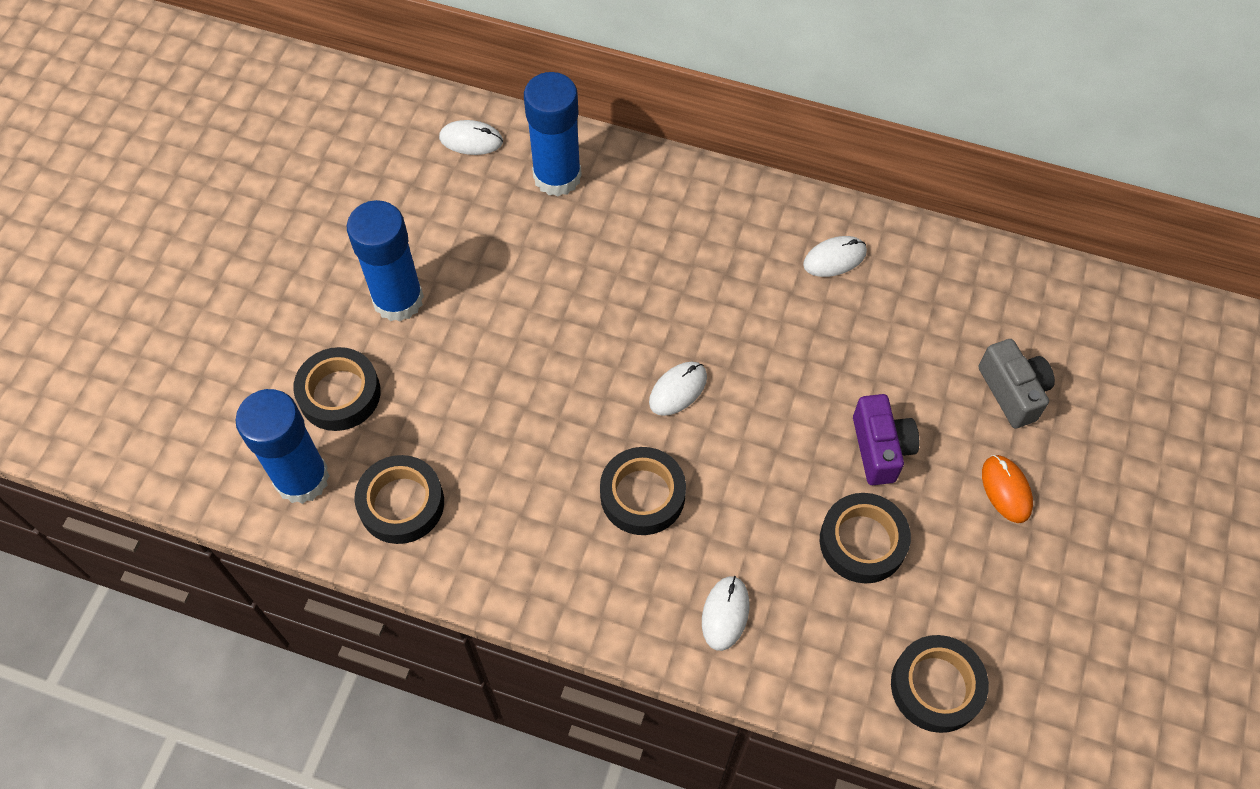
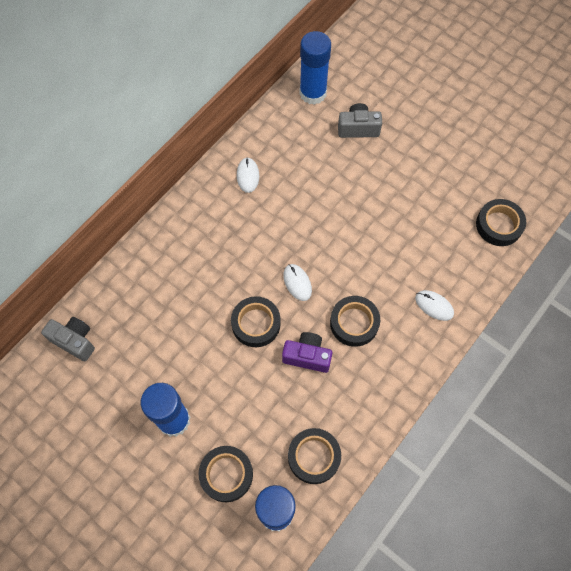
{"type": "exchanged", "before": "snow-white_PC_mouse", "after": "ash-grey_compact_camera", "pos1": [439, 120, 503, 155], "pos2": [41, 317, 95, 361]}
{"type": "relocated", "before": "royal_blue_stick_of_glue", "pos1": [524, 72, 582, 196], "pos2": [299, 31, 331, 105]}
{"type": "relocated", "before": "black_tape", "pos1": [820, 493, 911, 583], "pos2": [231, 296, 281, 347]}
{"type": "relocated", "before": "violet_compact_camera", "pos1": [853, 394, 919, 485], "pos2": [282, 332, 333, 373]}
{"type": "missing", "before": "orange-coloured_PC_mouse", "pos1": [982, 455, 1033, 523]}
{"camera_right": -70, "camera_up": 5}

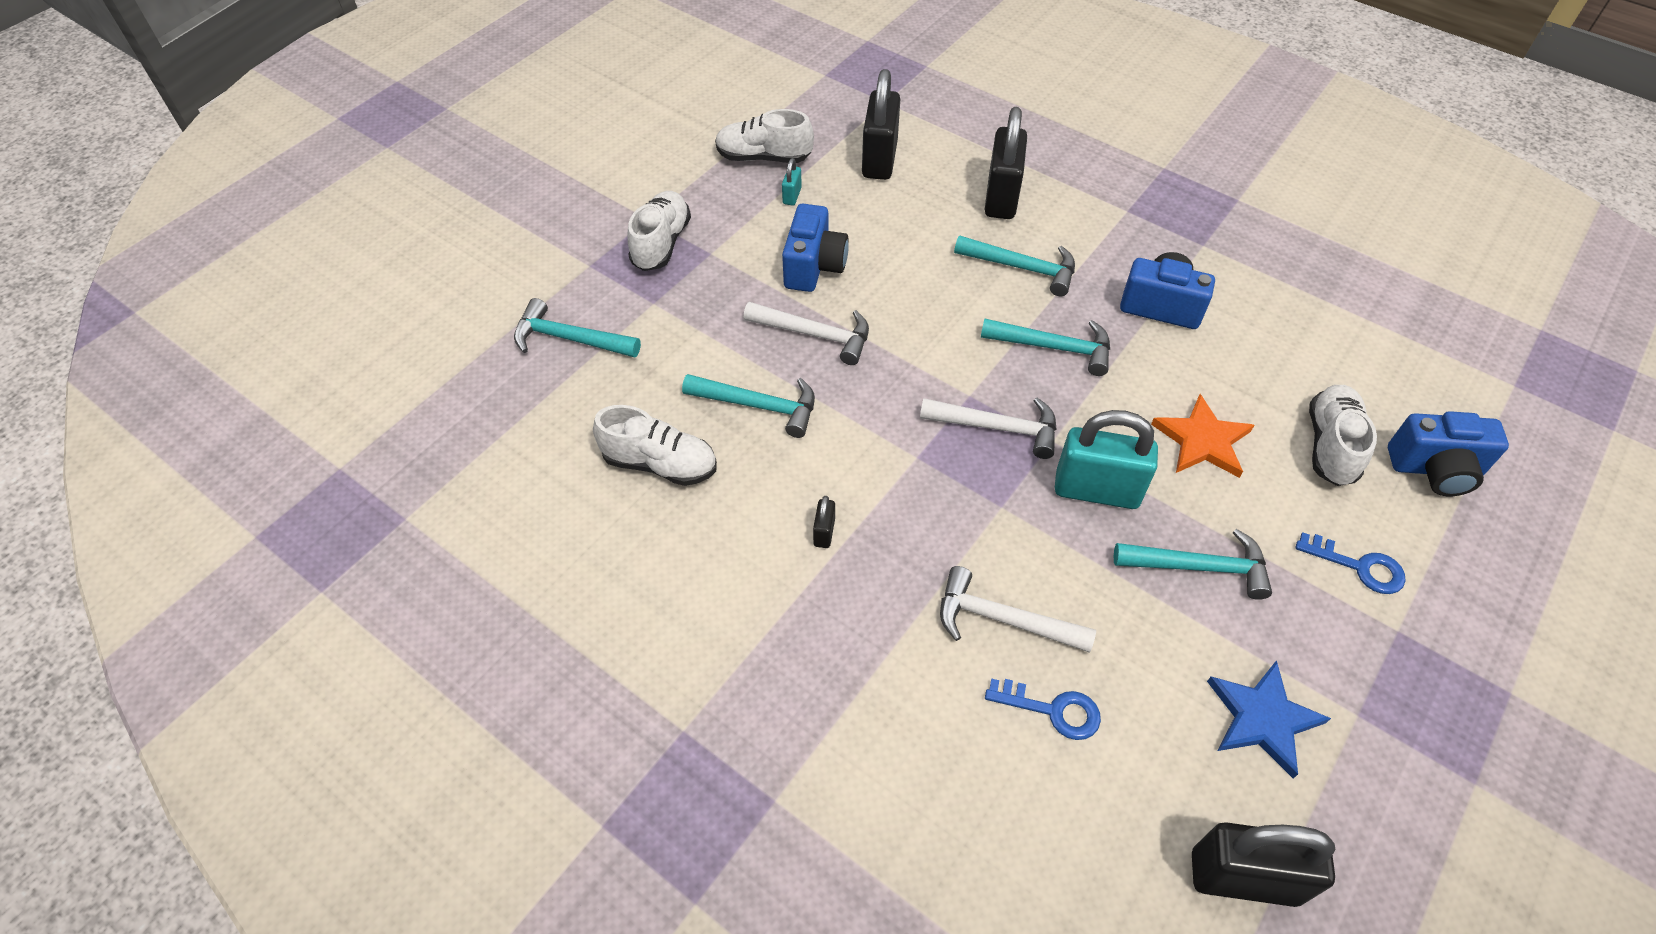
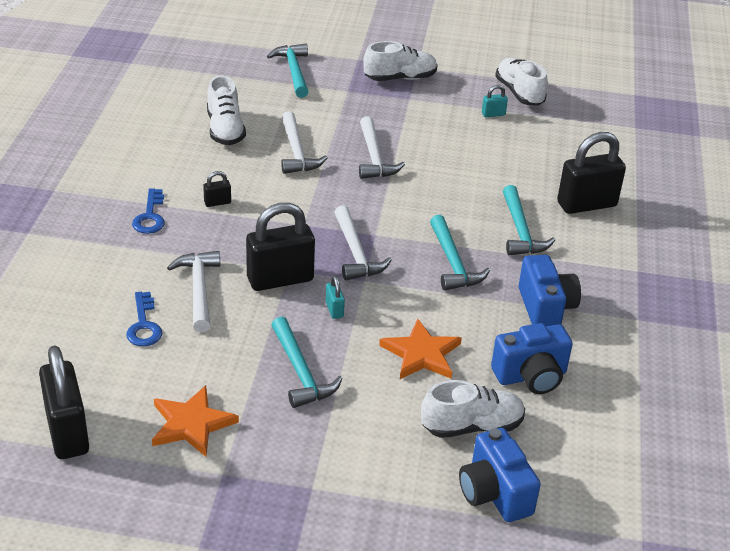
{"type": "colour", "before": "turquoise_claw_hammer", "after": "snow-white_claw_hammer", "pos1": [682, 374, 815, 438], "pos2": [281, 111, 327, 174]}
{"type": "relocated", "before": "royal_blue_compact_camera", "pos1": [782, 204, 849, 292], "pos2": [491, 323, 573, 394]}
{"type": "relocated", "before": "black_lock", "pos1": [862, 69, 900, 180], "pos2": [246, 203, 315, 291]}
{"type": "size", "before": "turquoise_lock", "pos1": [1055, 410, 1158, 509], "pos2": [326, 275, 345, 319], "scale": 0.44}
{"type": "colour", "before": "royal_blue_five-pointed_star", "after": "orange-coloured_five-pointed_star", "pos1": [1207, 660, 1331, 779], "pos2": [152, 385, 239, 457]}
{"type": "relocated", "before": "royal_blue_door_key", "pos1": [1295, 532, 1406, 594], "pos2": [132, 188, 165, 234]}
{"camera_right": 60, "camera_up": -15}

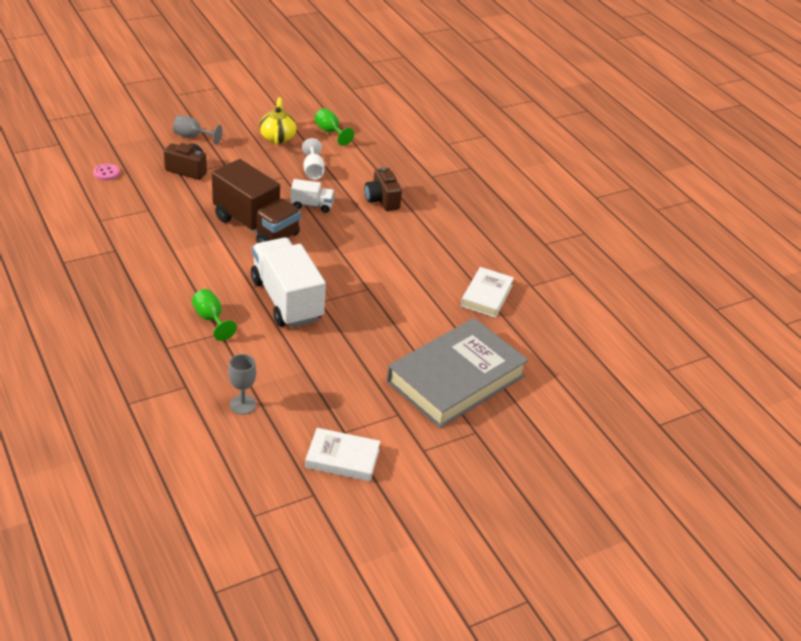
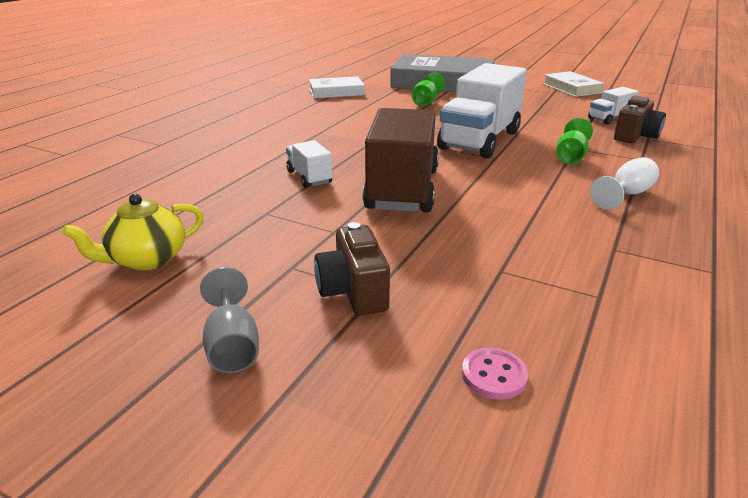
{"type": "exchanged", "before": "ash-grey_goblet", "after": "snow-white_toy_truck", "pos1": [228, 354, 256, 415], "pos2": [588, 87, 639, 125]}
{"type": "relocated", "before": "snow-white_goblet", "pos1": [302, 138, 325, 180], "pos2": [590, 157, 659, 210]}
{"type": "relocated", "before": "green_goblet", "pos1": [314, 108, 354, 146], "pos2": [412, 72, 445, 106]}
{"type": "relocated", "before": "russet_compact_camera", "pos1": [365, 167, 402, 211], "pos2": [614, 95, 666, 143]}
{"camera_right": -120, "camera_up": -10}

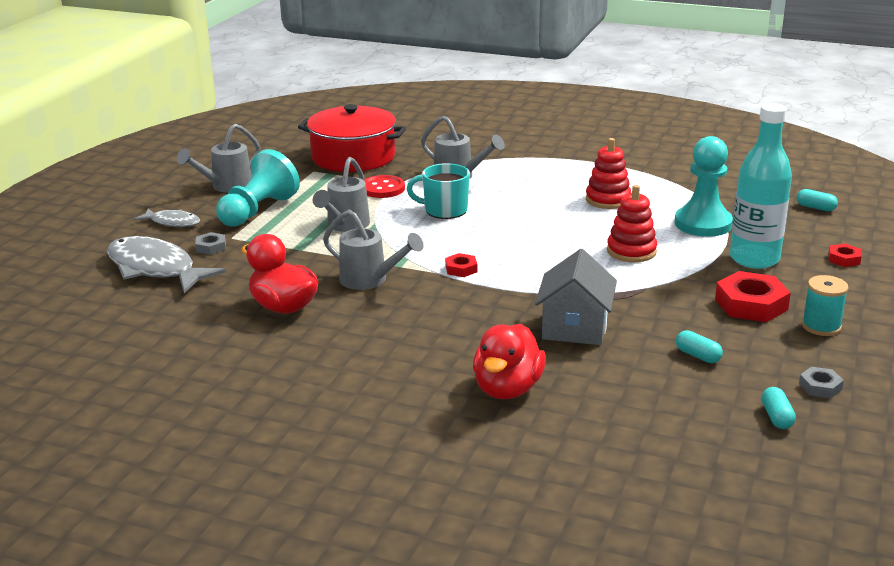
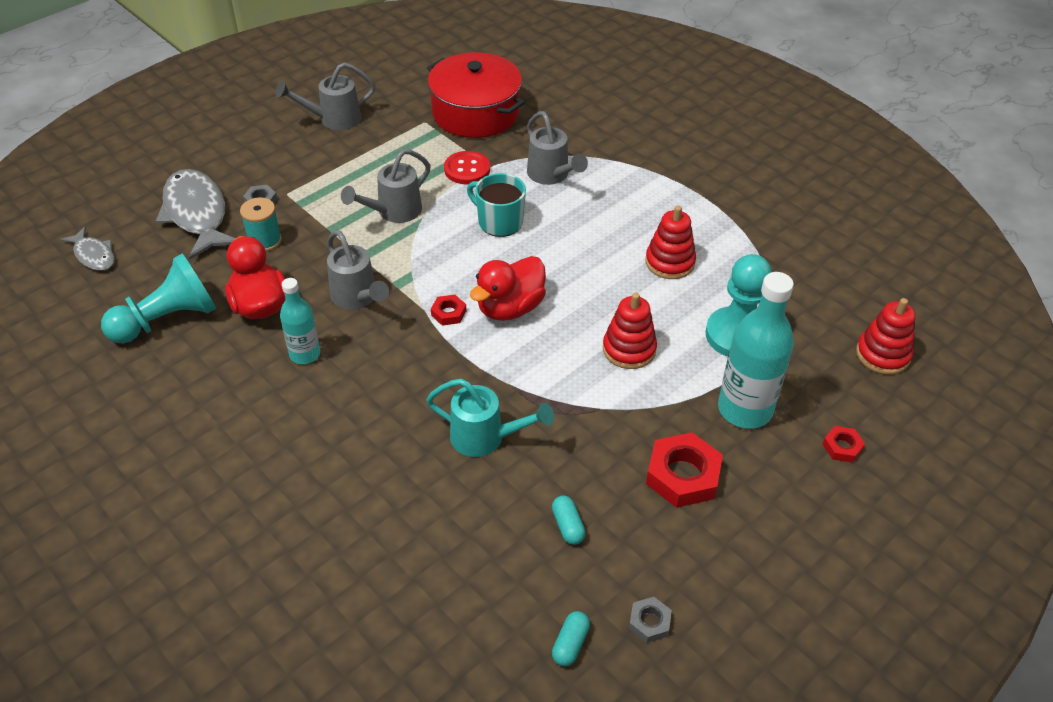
{"type": "relocated", "before": "ash-grey_fish_figure", "pos1": [134, 209, 200, 227], "pos2": [60, 227, 114, 270]}
{"type": "relocated", "before": "turquoise_game_pawn", "pos1": [216, 149, 300, 227], "pos2": [101, 254, 216, 344]}
{"type": "relocated", "before": "crimson_duck", "pos1": [473, 324, 546, 399], "pos2": [470, 256, 546, 321]}
{"type": "exchanged", "before": "ash-grey_toy_house", "after": "turquoise_sprinkling_can", "pos1": [535, 249, 617, 345], "pos2": [426, 379, 554, 457]}
{"type": "exchanged", "before": "turquoise_pill", "after": "crimson_stacking_rings", "pos1": [797, 189, 838, 211], "pos2": [856, 298, 916, 375]}
{"type": "relocated", "before": "turquoise_spool", "pos1": [802, 275, 849, 336], "pos2": [240, 197, 282, 252]}
{"type": "appeared", "after": "turquoise_flask", "pos2": [280, 278, 320, 364]}
{"camera_right": 25, "camera_up": 20}

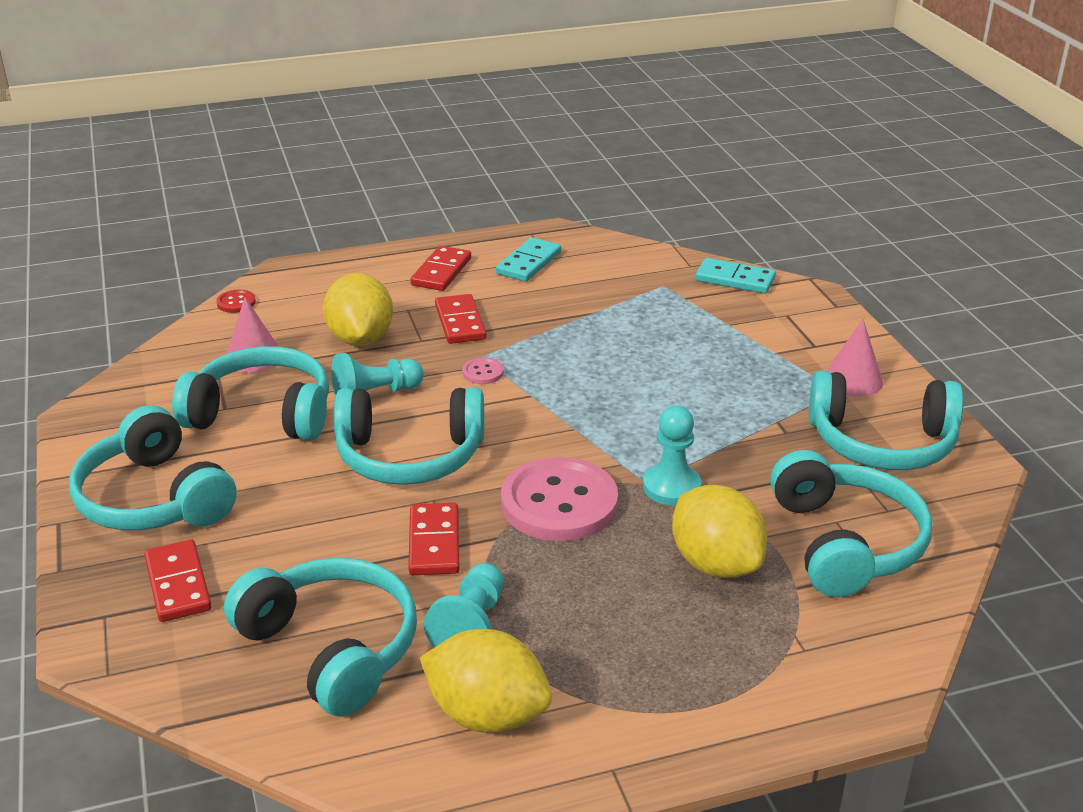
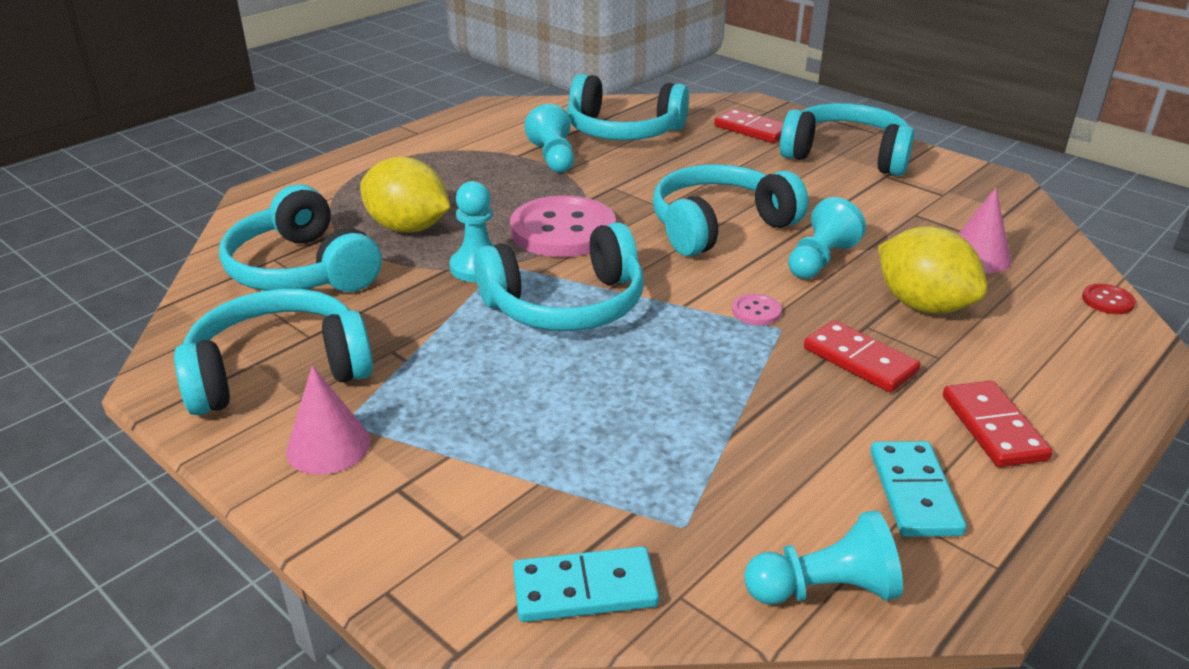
{"type": "relocated", "before": "turquoise_headphones", "pos1": [172, 346, 329, 441], "pos2": [474, 222, 644, 331]}
{"type": "missing", "before": "crimson_domino", "pos1": [408, 503, 460, 575]}
{"type": "missing", "before": "golden_citrus_fruit", "pos1": [420, 629, 552, 733]}
{"type": "appeared", "after": "turquoise_game_pawn", "pos2": [744, 510, 903, 605]}
{"camera_right": 150, "camera_up": 0}

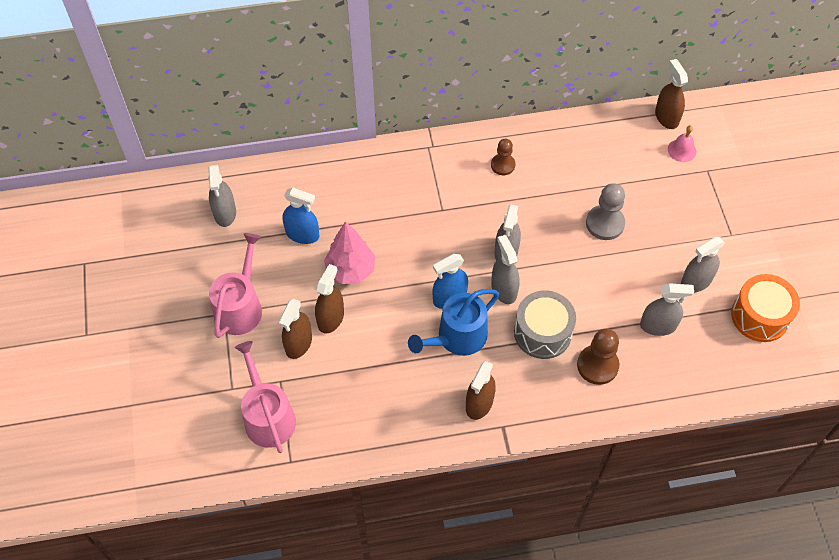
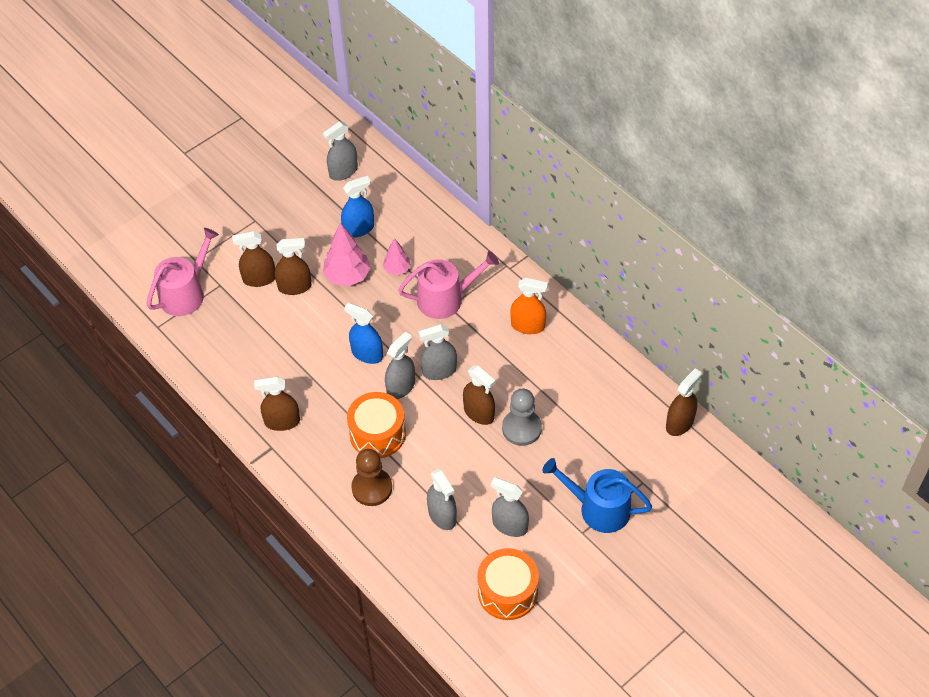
{"type": "relocated", "before": "rosy_sprinkling_can", "pos1": [209, 233, 262, 338], "pos2": [398, 251, 499, 319]}
{"type": "spun", "before": "royal_blue_spray_bottle", "pos1": [282, 187, 319, 244], "pos2": [341, 176, 374, 238], "turn": -105}
{"type": "relocated", "before": "royal_blue_sprinkling_can", "pos1": [408, 289, 499, 356], "pos2": [542, 458, 652, 533]}
{"type": "exchanged", "before": "russet_game_pawn", "after": "orange-coloured_spray_bottle", "pos1": [491, 139, 515, 175], "pos2": [511, 278, 548, 334]}
{"type": "colour", "before": "ash-grey_toy_drum", "after": "orange-coloured_toy_drum", "pos1": [514, 290, 576, 359], "pos2": [347, 392, 406, 458]}
{"type": "missing", "before": "rosy_hand_bell", "pos1": [668, 125, 696, 162]}
{"type": "appeared", "after": "rosy_tree", "pos2": [383, 238, 411, 275]}
{"type": "appeared", "after": "russet_spray_bottle", "pos2": [463, 366, 495, 425]}
{"camera_right": 60, "camera_up": -5}

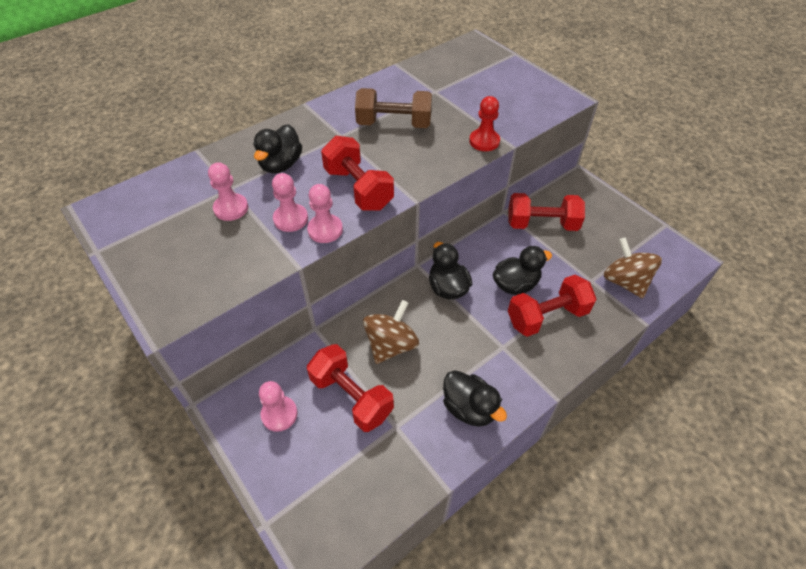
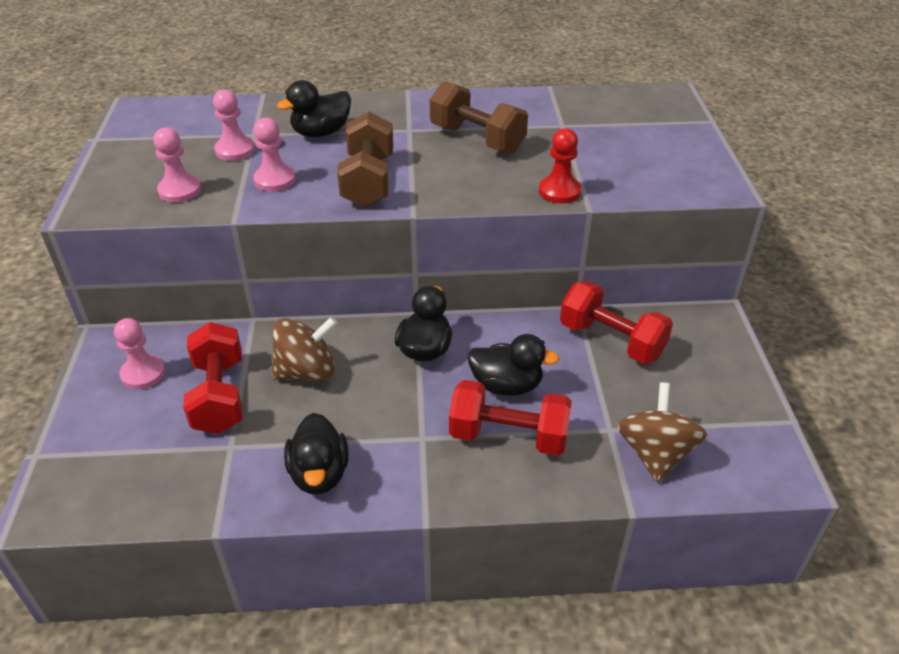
{"type": "relocated", "before": "rosy_game_pawn", "pos1": [307, 184, 343, 243], "pos2": [153, 127, 201, 202]}
{"type": "colour", "before": "crimson_free_weight", "after": "russet_free_weight", "pos1": [321, 136, 394, 211], "pos2": [337, 112, 394, 207]}
{"camera_right": 35, "camera_up": -10}

